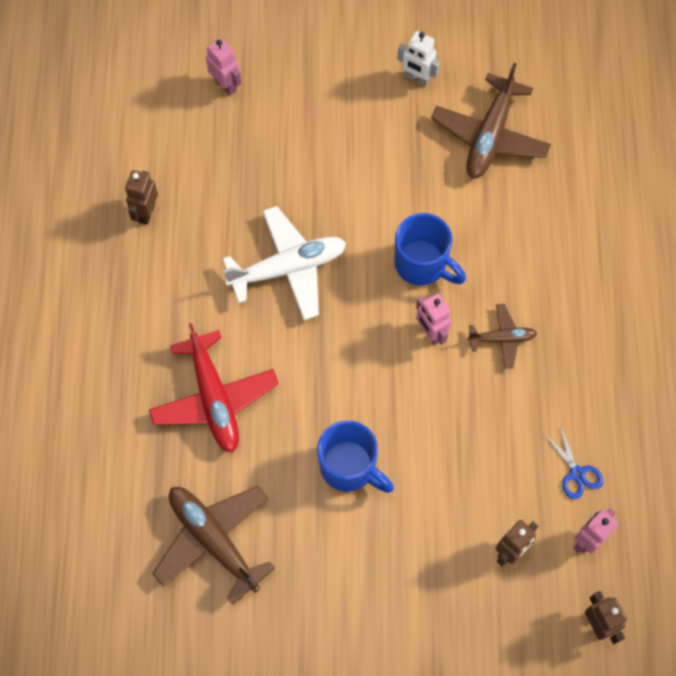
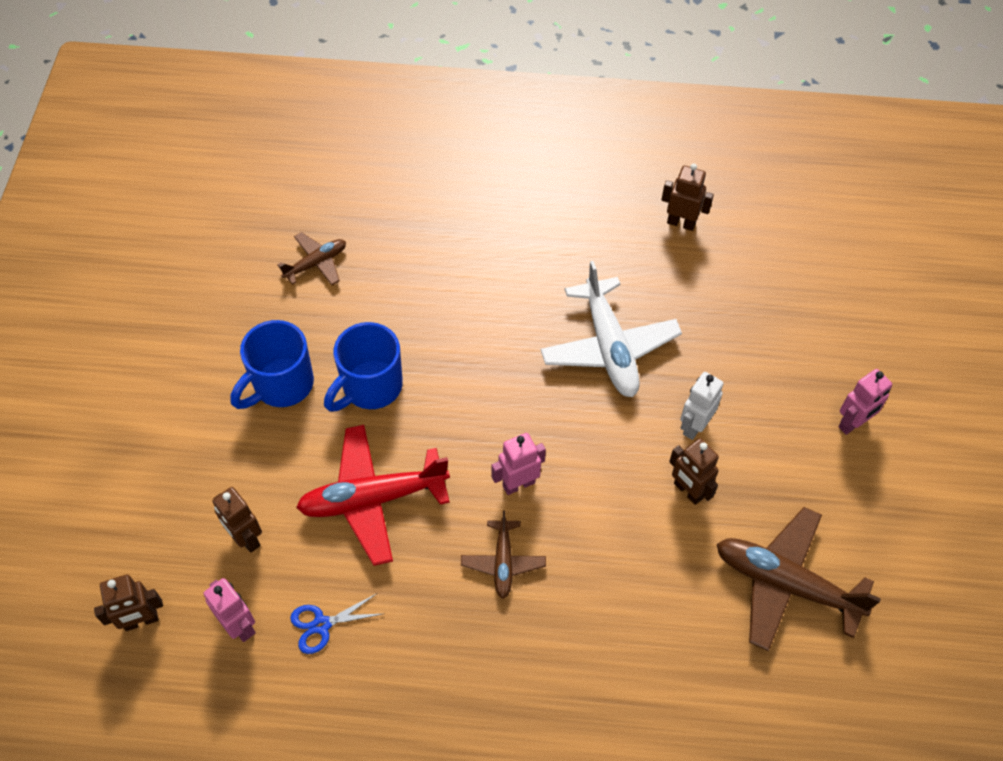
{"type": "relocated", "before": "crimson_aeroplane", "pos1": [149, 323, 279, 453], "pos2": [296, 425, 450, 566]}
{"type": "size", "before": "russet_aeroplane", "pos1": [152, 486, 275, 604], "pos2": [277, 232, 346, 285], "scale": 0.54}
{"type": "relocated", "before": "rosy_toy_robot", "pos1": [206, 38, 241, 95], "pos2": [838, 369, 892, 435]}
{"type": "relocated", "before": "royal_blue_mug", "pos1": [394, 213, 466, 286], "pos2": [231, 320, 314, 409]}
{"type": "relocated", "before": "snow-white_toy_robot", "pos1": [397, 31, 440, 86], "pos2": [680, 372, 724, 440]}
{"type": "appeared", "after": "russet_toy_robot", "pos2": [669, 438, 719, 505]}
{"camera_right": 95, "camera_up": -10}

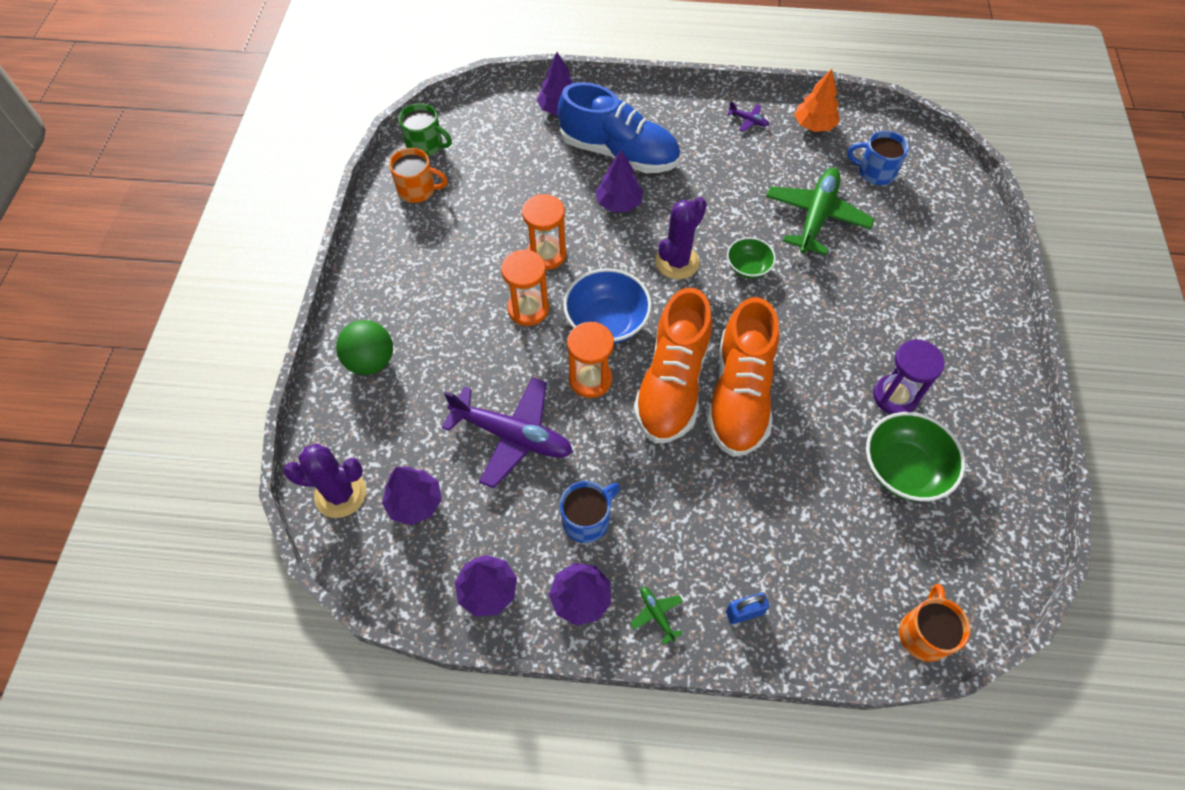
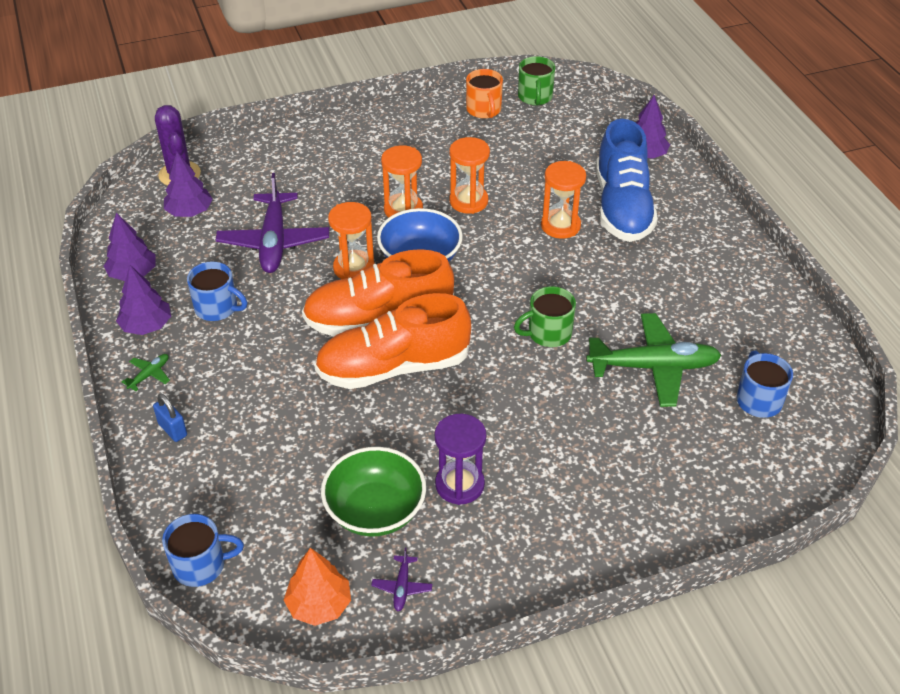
{"type": "missing", "before": "green_sphere", "pos1": [336, 320, 393, 375]}
{"type": "exchanged", "before": "violet_tree", "after": "orange-coloured_hourglass", "pos1": [595, 150, 643, 212], "pos2": [541, 161, 586, 239]}
{"type": "missing", "before": "violet_saguaro_cactus", "pos1": [656, 197, 707, 279]}
{"type": "relocated", "before": "violet_aeroplane", "pos1": [727, 101, 769, 132], "pos2": [371, 547, 432, 611]}
{"type": "exchanged", "before": "green_serving_bowl", "after": "green_mug", "pos1": [727, 237, 776, 279], "pos2": [514, 286, 576, 347]}
{"type": "relocated", "before": "orange-coloured_tree", "pos1": [794, 69, 839, 132], "pos2": [284, 548, 351, 626]}
{"type": "colour", "before": "orange-coloured_mug", "after": "royal_blue_mug", "pos1": [899, 584, 971, 662], "pos2": [162, 514, 244, 587]}
{"camera_right": 65, "camera_up": -15}

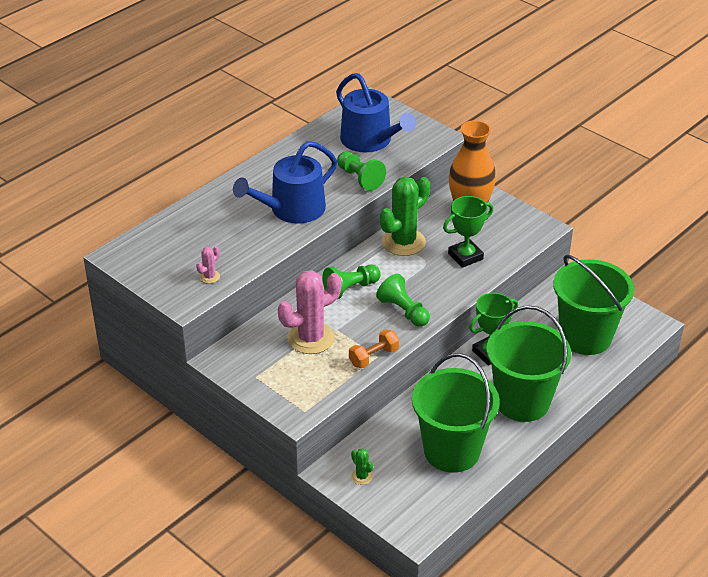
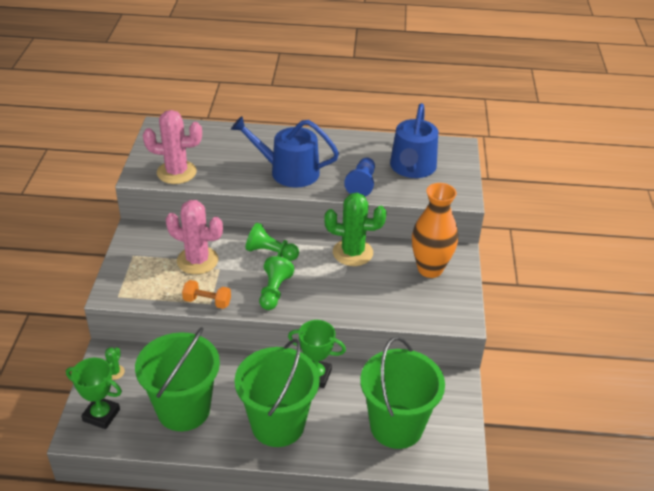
{"type": "size", "before": "rosy_saguaro_cactus", "pos1": [196, 246, 220, 284], "pos2": [143, 110, 202, 184], "scale": 2.3}
{"type": "colour", "before": "green_game_pawn", "after": "royal_blue_game_pawn", "pos1": [337, 152, 386, 191], "pos2": [344, 157, 375, 196]}
{"type": "relocated", "before": "green_prize_cup", "pos1": [443, 196, 493, 268], "pos2": [66, 358, 122, 429]}
{"camera_right": 50, "camera_up": 0}

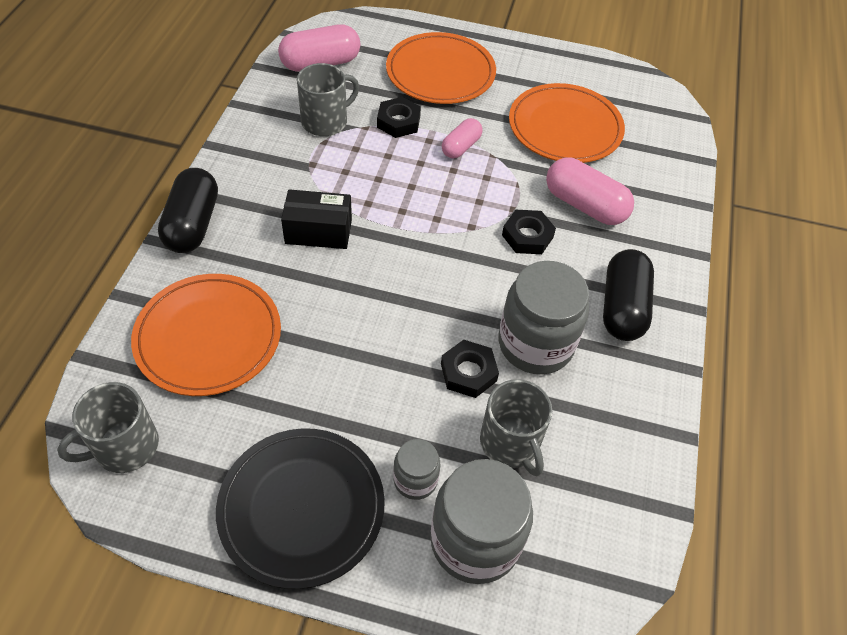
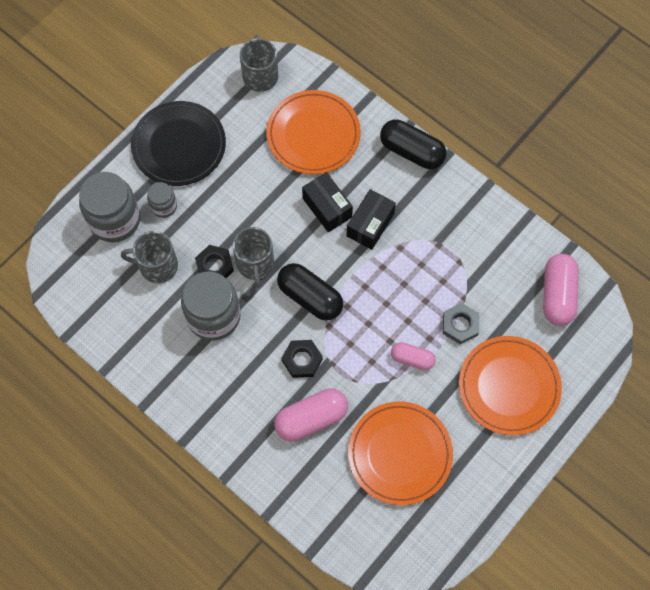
{"type": "relocated", "before": "ash-grey_mug", "pos1": [297, 63, 359, 136], "pos2": [233, 227, 274, 287]}
{"type": "colour", "before": "black_hex_nut", "after": "ash-grey_hex_nut", "pos1": [377, 97, 421, 138], "pos2": [443, 303, 479, 344]}
{"type": "spun", "before": "rosy_pill", "pos1": [442, 118, 483, 158], "pos2": [391, 342, 436, 370], "turn": -45}
{"type": "relocated", "before": "black_pill", "pos1": [603, 249, 654, 341], "pos2": [277, 263, 343, 321]}
{"type": "appeared", "after": "black_parcel", "pos2": [302, 172, 353, 232]}
{"camera_right": 120, "camera_up": 15}

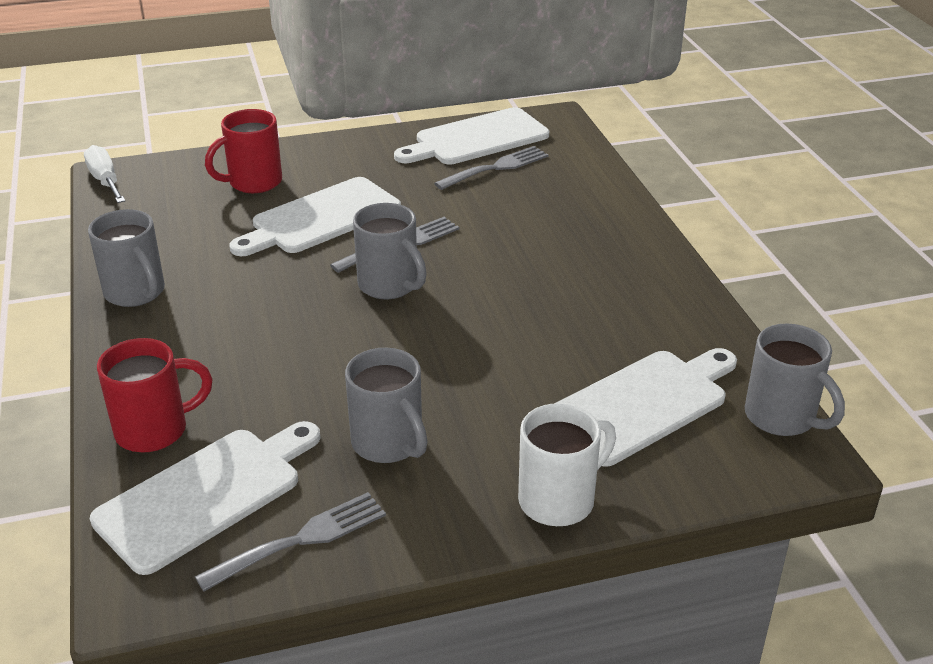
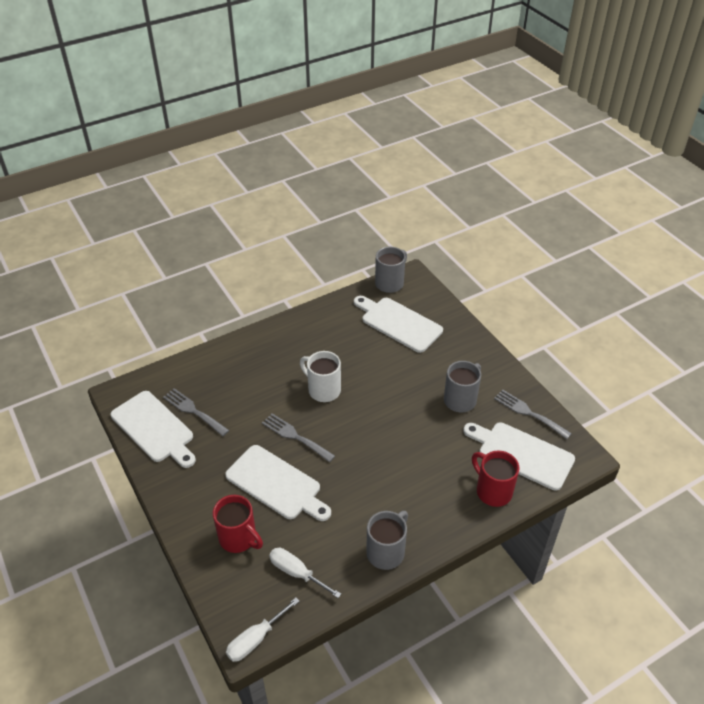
{"type": "missing", "before": "ash-grey_mug", "pos1": [353, 203, 427, 299]}
{"type": "relocated", "before": "snow-white_mug", "pos1": [518, 403, 616, 526], "pos2": [300, 351, 341, 402]}
{"type": "appeared", "after": "snow-white_hand_screwdriver", "pos2": [269, 548, 341, 598]}
{"camera_right": -105, "camera_up": 10}

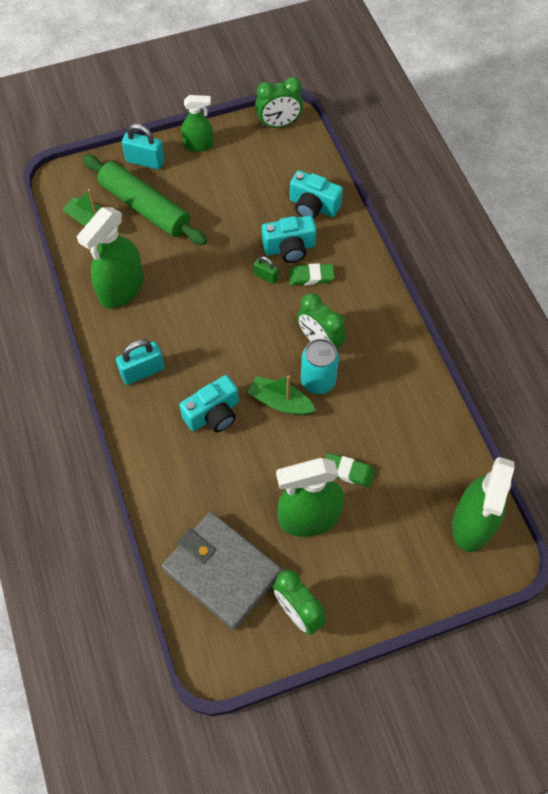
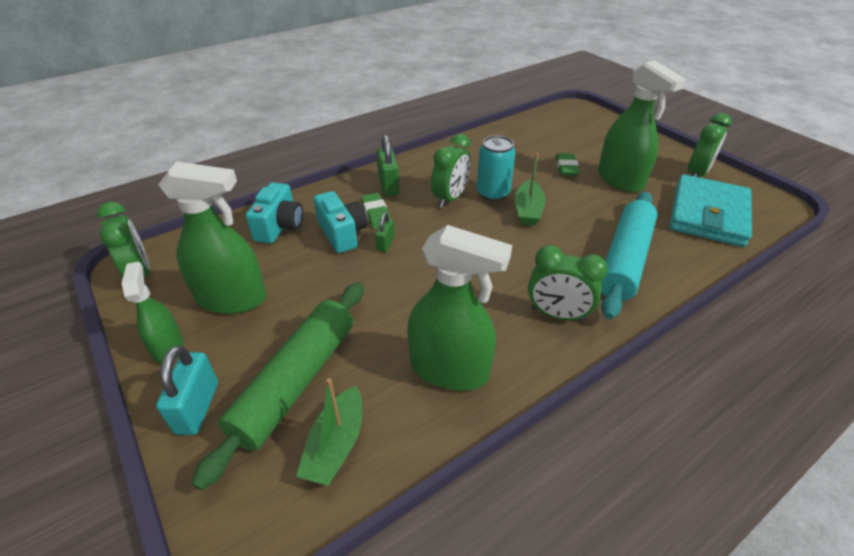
{"type": "exchanged", "before": "turquoise_lock", "after": "green_alarm_clock", "pos1": [116, 340, 165, 385], "pos2": [528, 245, 608, 322]}
{"type": "colour", "before": "ash-grey_wallet", "after": "turquoise_wallet", "pos1": [162, 512, 282, 630], "pos2": [670, 174, 752, 247]}
{"type": "missing", "before": "turquoise_compact_camera", "pos1": [180, 375, 239, 432]}
{"type": "relocated", "before": "green_spray_bottle", "pos1": [452, 457, 514, 552], "pos2": [158, 162, 267, 314]}
{"type": "appeared", "after": "green_lock", "pos2": [376, 135, 400, 196]}
{"type": "appeared", "after": "turquoise_pastry_roller", "pos2": [601, 191, 657, 319]}
{"camera_right": -105, "camera_up": -20}

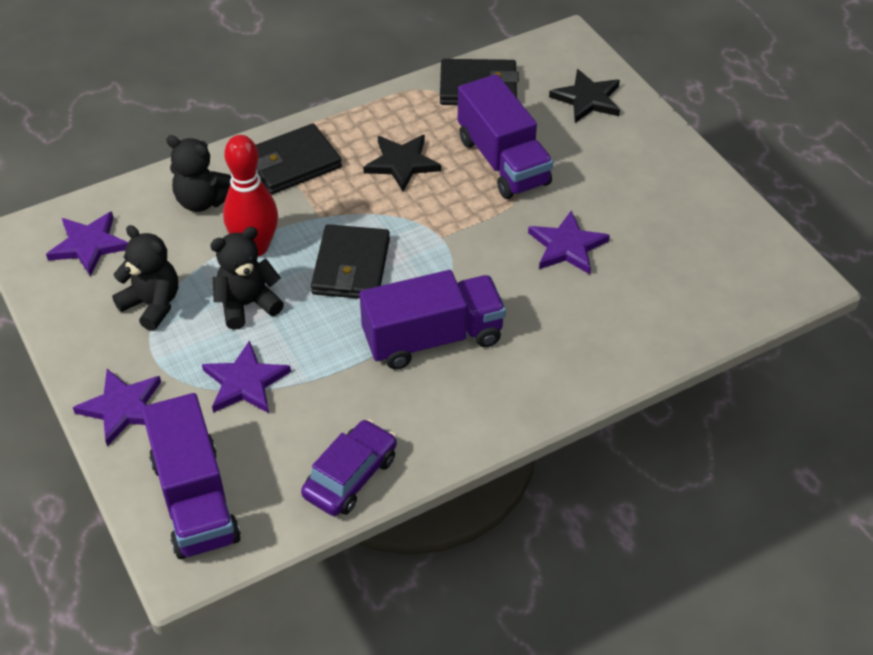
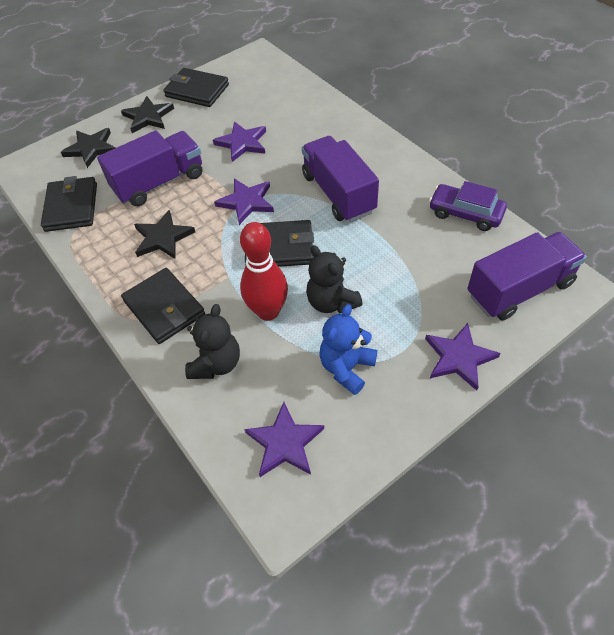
{"type": "colour", "before": "black_teddy", "after": "royal_blue_teddy", "pos1": [112, 225, 178, 331], "pos2": [319, 304, 377, 395]}
{"type": "relocated", "before": "violet_five-pointed_star", "pos1": [202, 340, 291, 413], "pos2": [214, 179, 274, 225]}
{"type": "appeared", "after": "black_five-pointed_star", "pos2": [121, 96, 174, 133]}
{"type": "appeared", "after": "black_wallet", "pos2": [163, 68, 229, 107]}
{"camera_right": -95, "camera_up": 5}

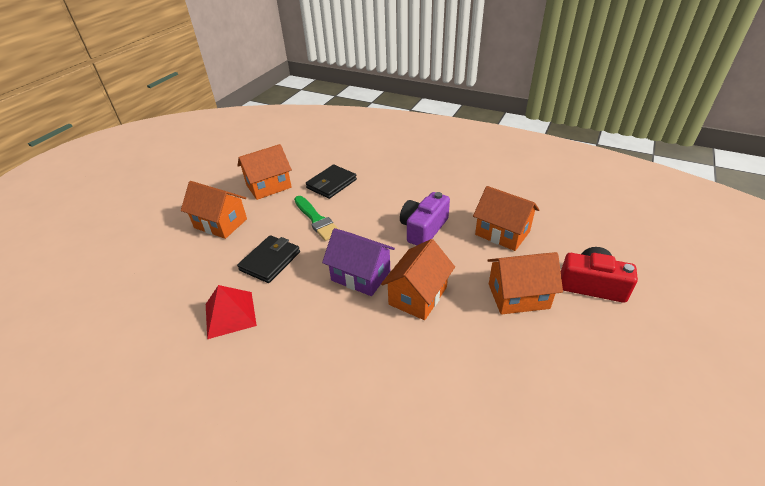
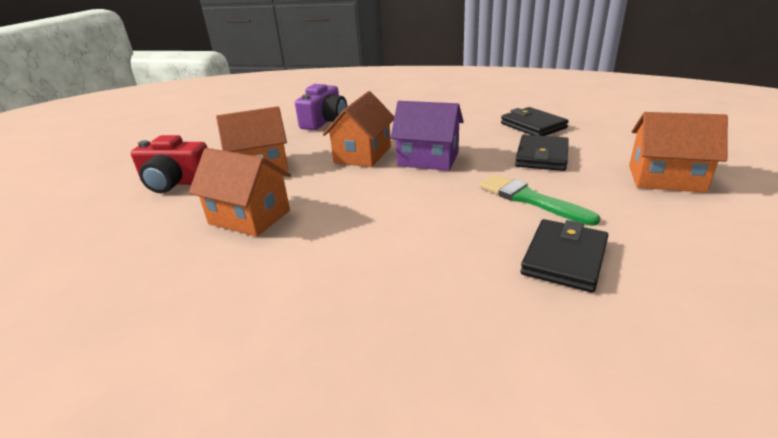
{"type": "exchanged", "before": "crimson_pyramid", "after": "black_wallet", "pos1": [206, 285, 257, 339], "pos2": [501, 107, 569, 136]}
{"type": "missing", "before": "orange-coloured_toy_house", "pos1": [238, 144, 292, 200]}
{"type": "relocated", "before": "violet_compact_camera", "pos1": [400, 192, 450, 246], "pos2": [295, 84, 347, 130]}
{"camera_right": 170, "camera_up": -10}

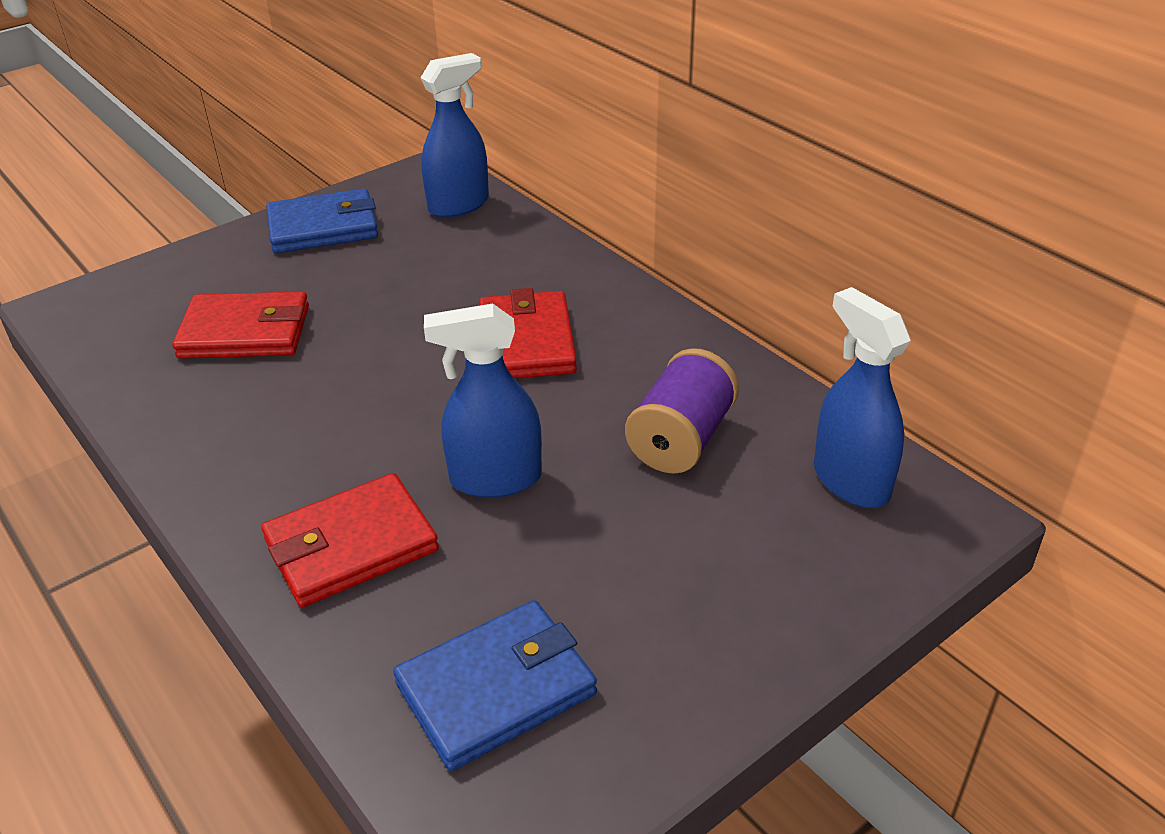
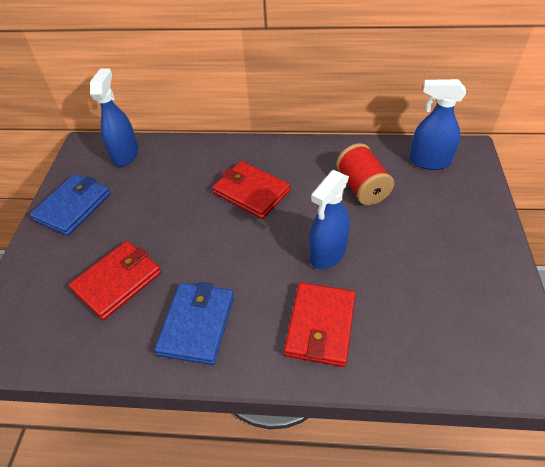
{"type": "relocated", "before": "royal_blue_wallet", "pos1": [393, 600, 597, 771], "pos2": [154, 282, 234, 365]}
{"type": "colour", "before": "violet_spool", "after": "crimson_spool", "pos1": [625, 348, 739, 474], "pos2": [336, 143, 394, 205]}
{"camera_right": -45, "camera_up": 10}

